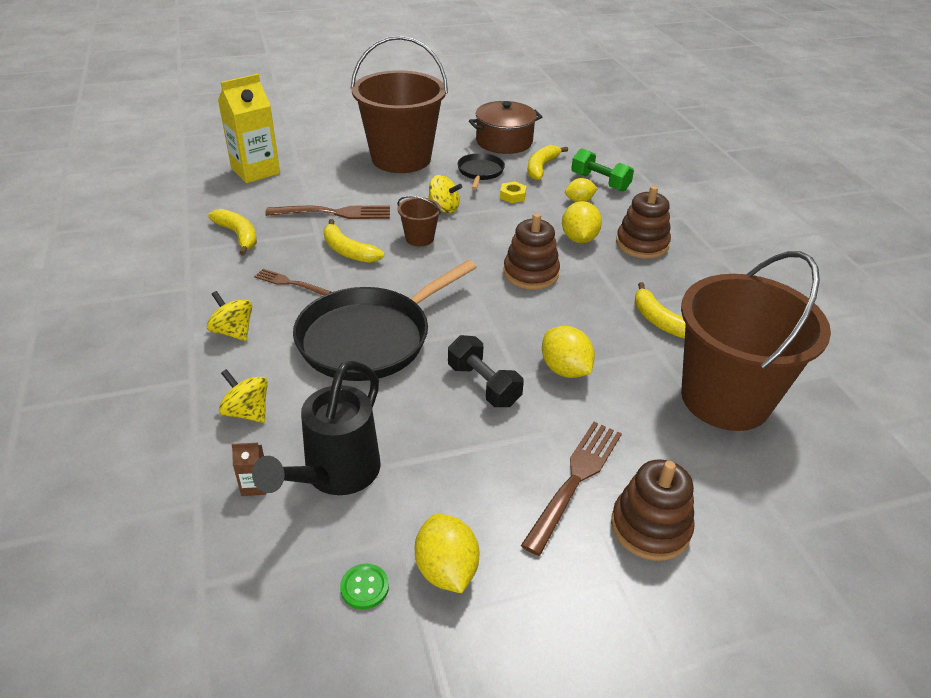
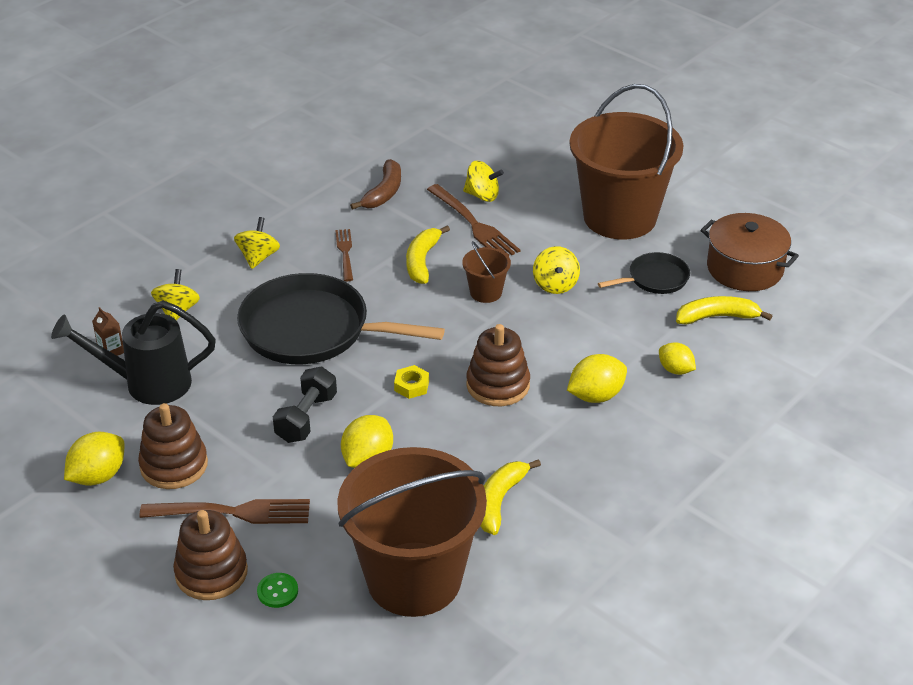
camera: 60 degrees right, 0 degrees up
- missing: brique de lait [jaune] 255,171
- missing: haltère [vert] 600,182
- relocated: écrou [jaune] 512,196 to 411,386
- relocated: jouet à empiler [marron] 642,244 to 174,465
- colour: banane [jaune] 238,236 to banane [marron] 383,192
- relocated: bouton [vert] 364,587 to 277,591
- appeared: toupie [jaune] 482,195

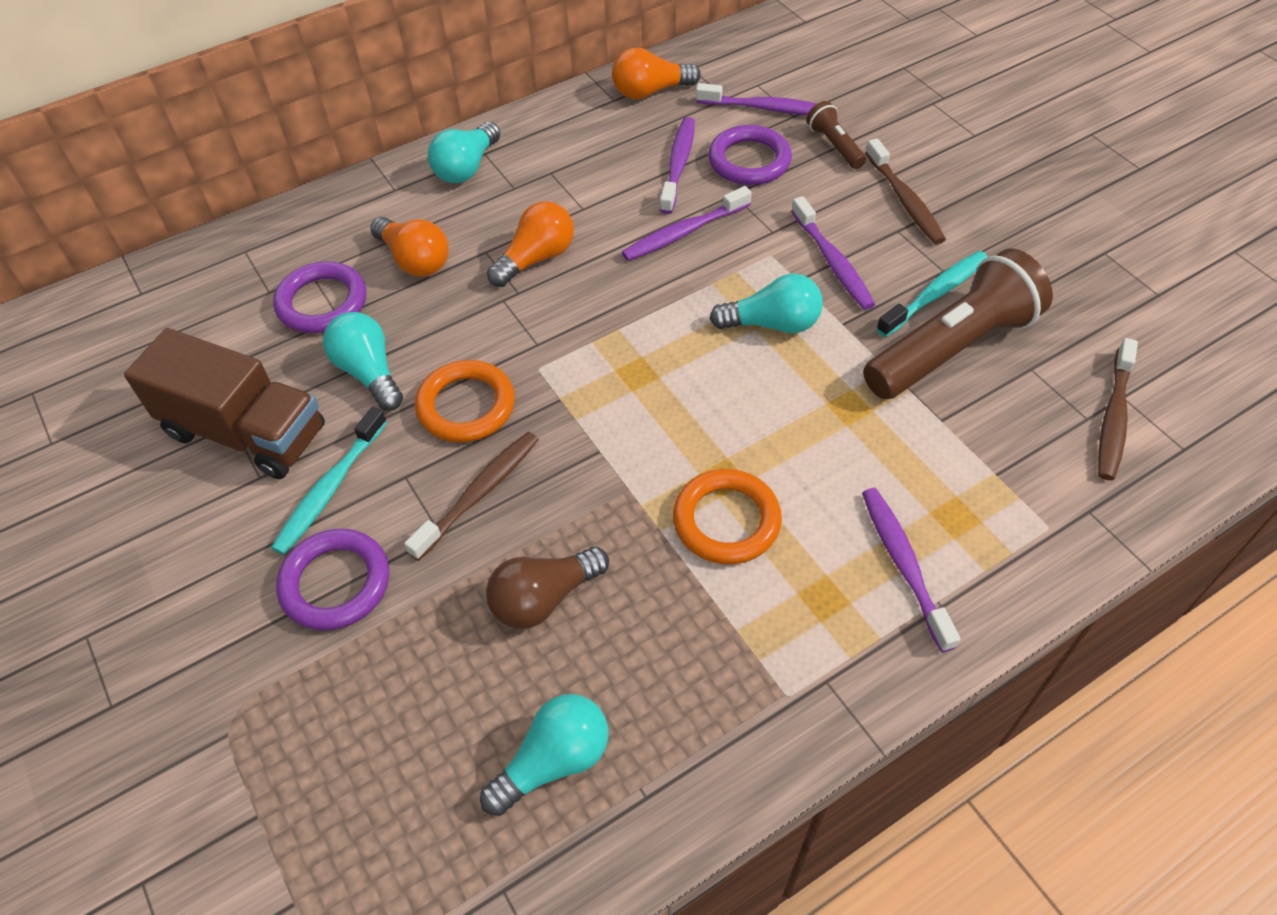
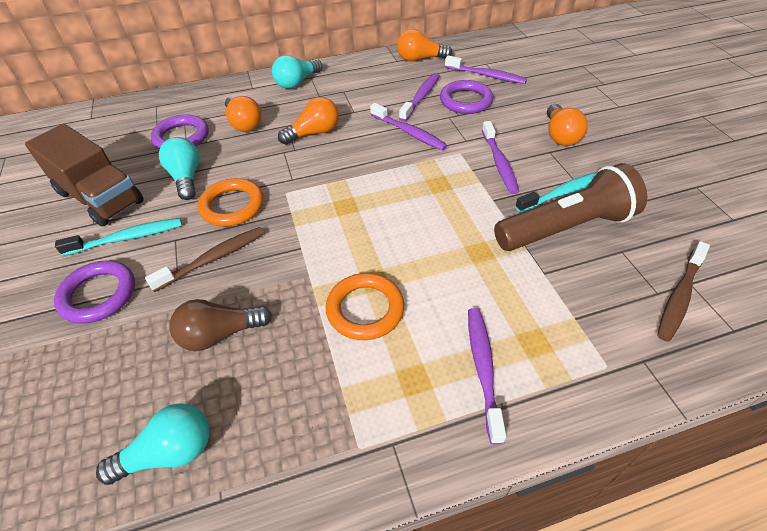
camera: 15 degrees right, 5 degrees down
- missing: lampe de poche [marron] 834,146
- exchanged: brosse à dents [marron] 905,200 to ampoule [orange] 560,135
- spun: brosse à dents [violet] 683,232 = 409,132 120 degrees counterclockwise
- missing: ampoule [turquoise] 772,324
- spun: brosse à dents [turquoise] 330,489 = 127,238 150 degrees counterclockwise

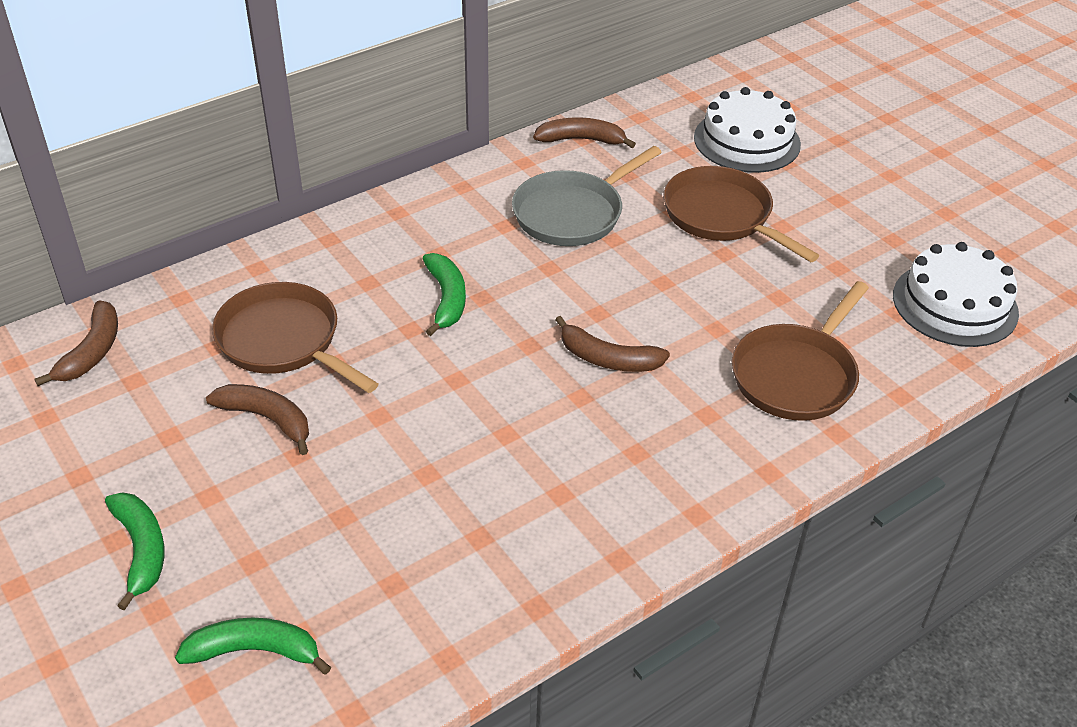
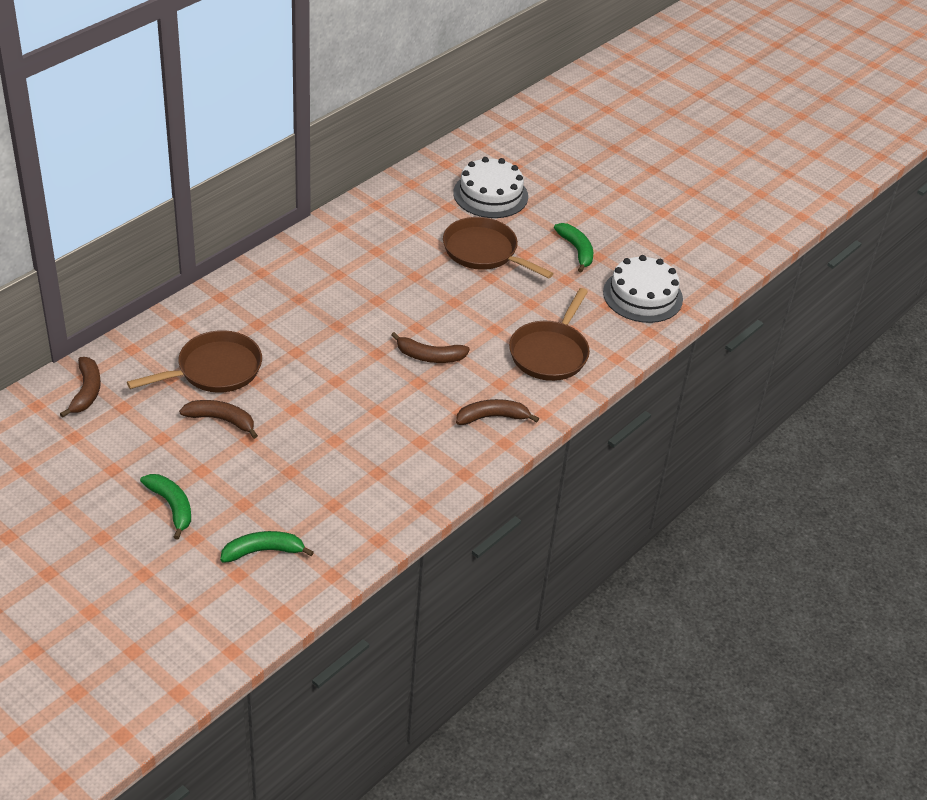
camera: 15 degrees left, 0 degrees up
- relocated: banane [marron] 581,140 to 492,417
- missing: poêle [gris] 573,213
- relocated: banane [vert] 446,299 to 576,250
- spun: poêle [marron] 284,341 = 214,370 120 degrees clockwise

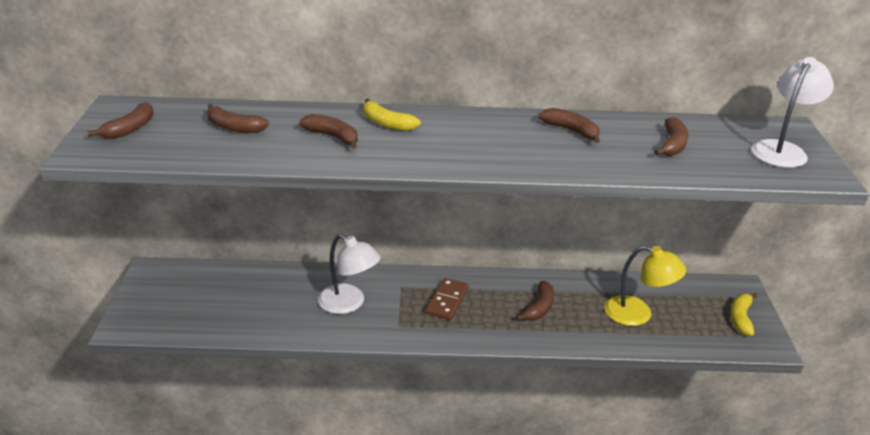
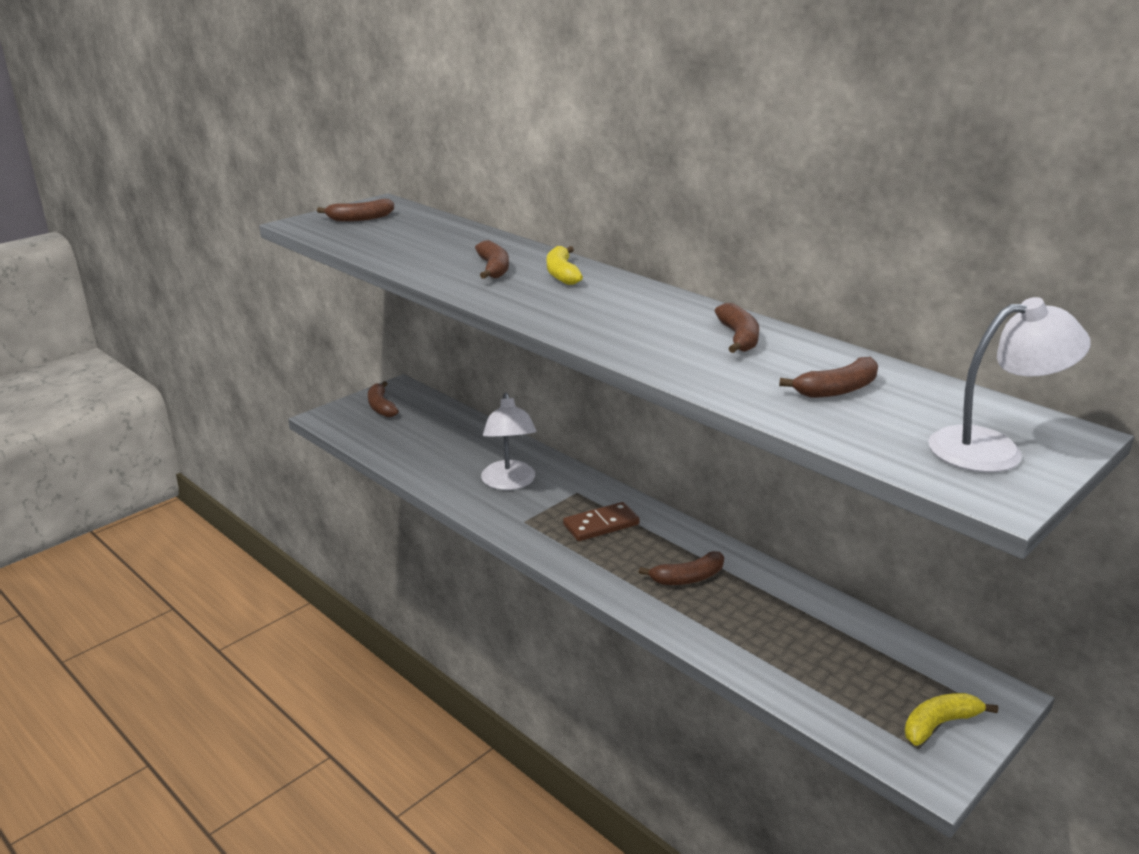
camera: 45 degrees right, 5 degrees down
- relocated: banane [marron] 234,127 to 381,406
- missing: lampe [jaune] 638,314

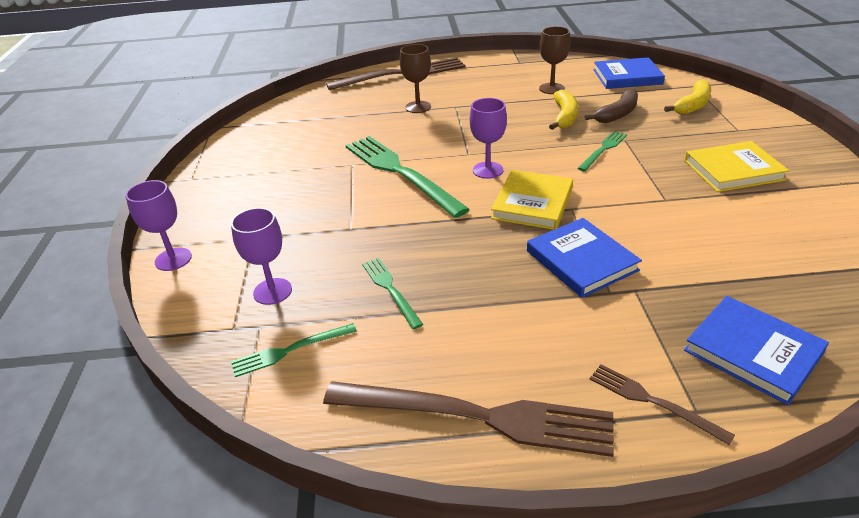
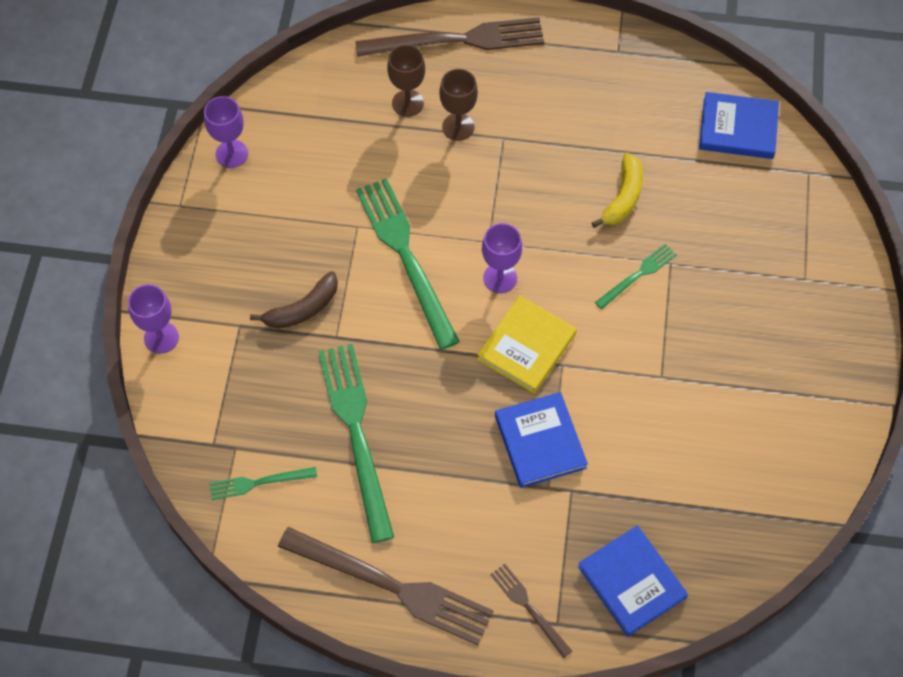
camera: 10 degrees right, 25 degrees up
- relocated: verre à pied [marron] 551,88 to 407,103
- missing: banane [jaune] 692,105
- relocated: banane [marron] 617,114 to 302,309
- missing: livre [jaune] 733,170
- relocated: verre à pied [violet] 272,291 to 231,154
- size: fourchette [vert] 390,290 = 356,433 x2.03

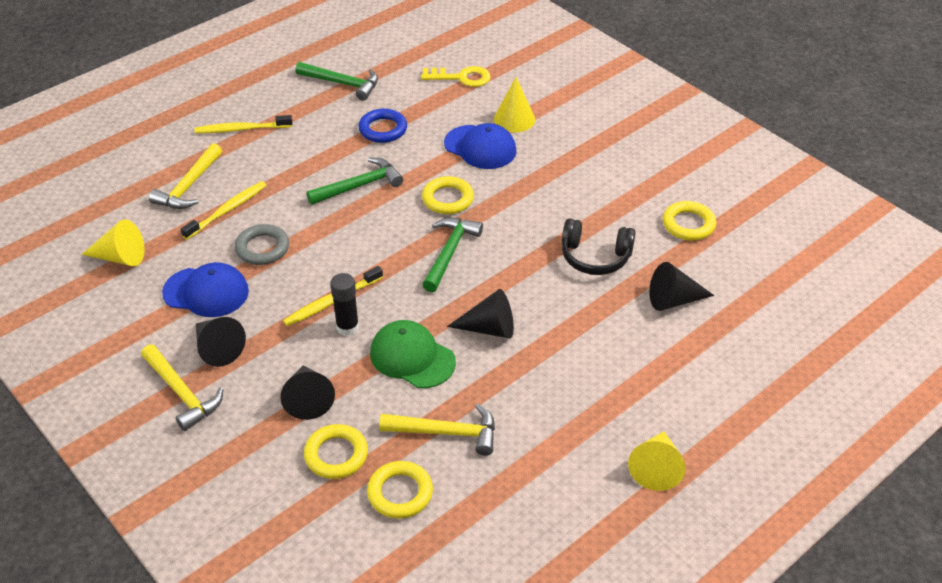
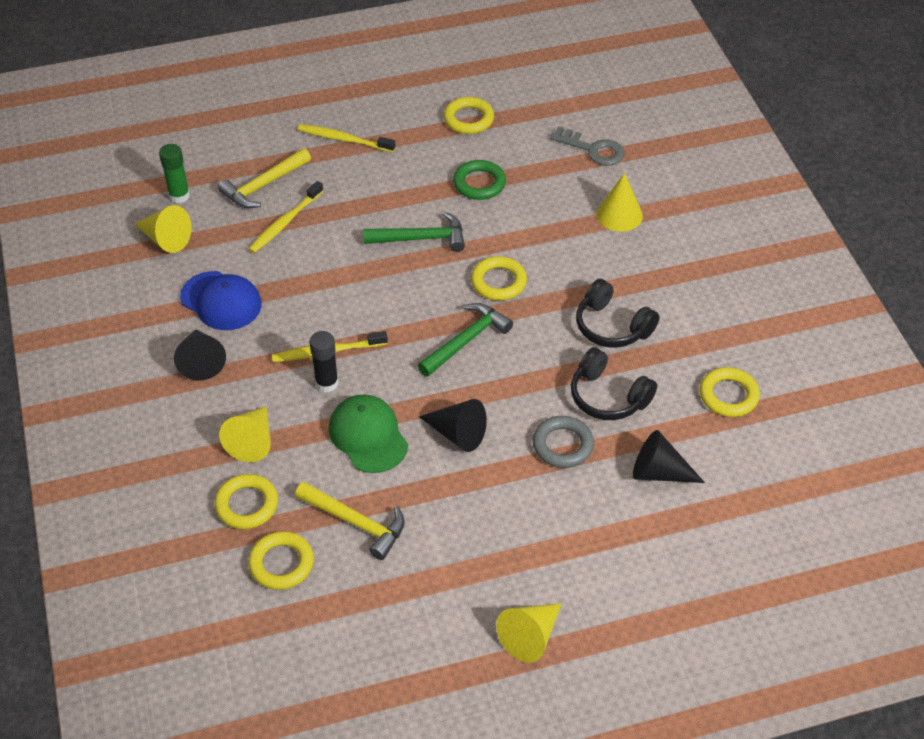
camera: 25 degrees right, 5 degrees up
- exchanged: marteau [vert] 342,84 to anneau [jaune] 468,119
- colour: clé [jaune] 461,78 to clé [gris] 593,149
- colour: anneau [bleu] 383,129 to anneau [vert] 479,183
- missing: casquette [bleu] 480,147
- spun: brosse à dents [jaune] 227,210 = 284,223 150 degrees clockwise
- relocated: anneau [gris] 262,248 to 562,445
- missing: marteau [jaune] 182,393
- colour: cône [noir] 308,399 to cône [jaune] 252,441
- appeared: bâton de colle [vert] 179,196
- appeared: casque audio [noir] 612,326

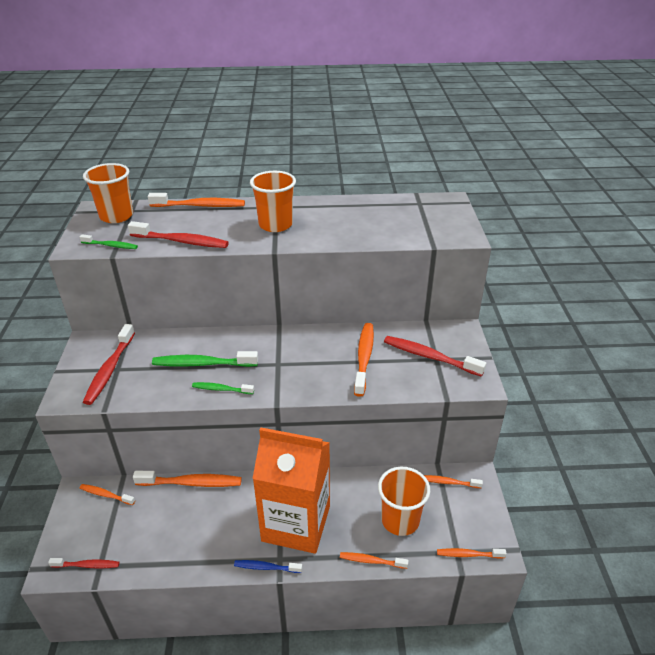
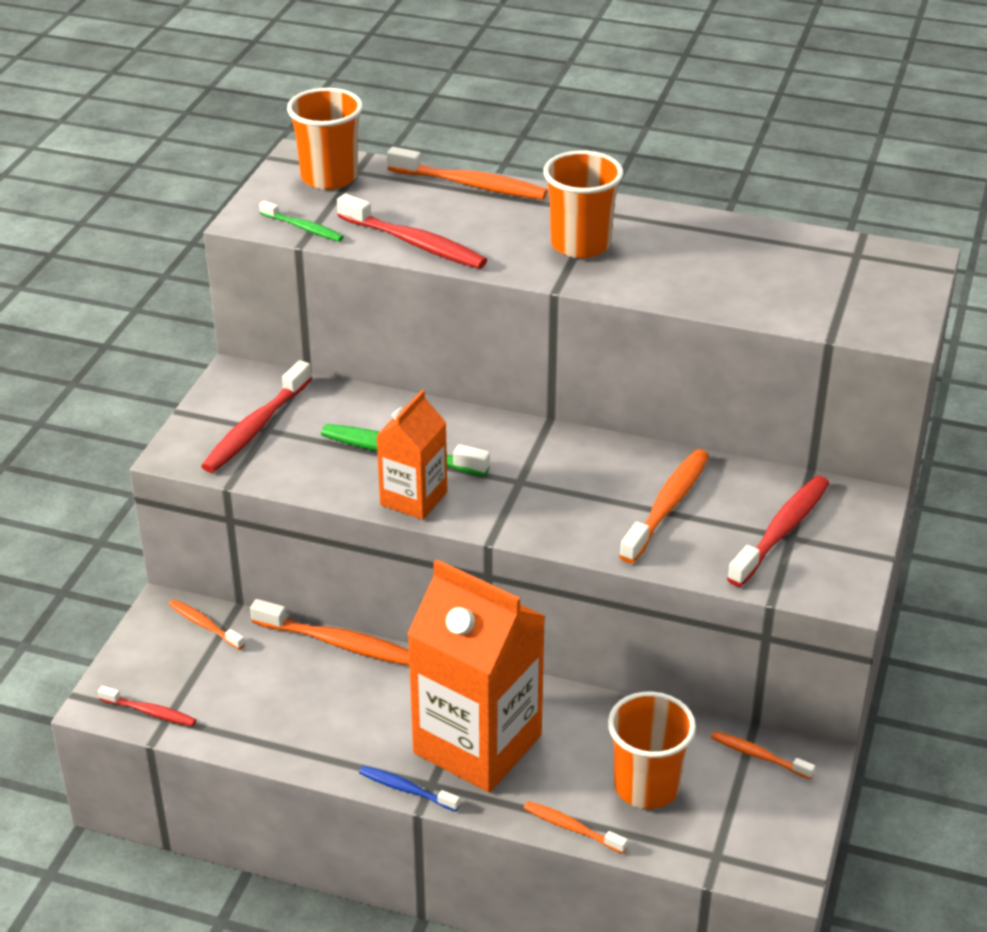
camera: 20 degrees right, 0 degrees up
- spun: brosse à dents [rouge] 429,357 = 781,531 75 degrees clockwise
- exchanged: brosse à dents [vert] 221,389 to brique de lait [orange] 413,498
- missing: brosse à dents [orange] 468,554

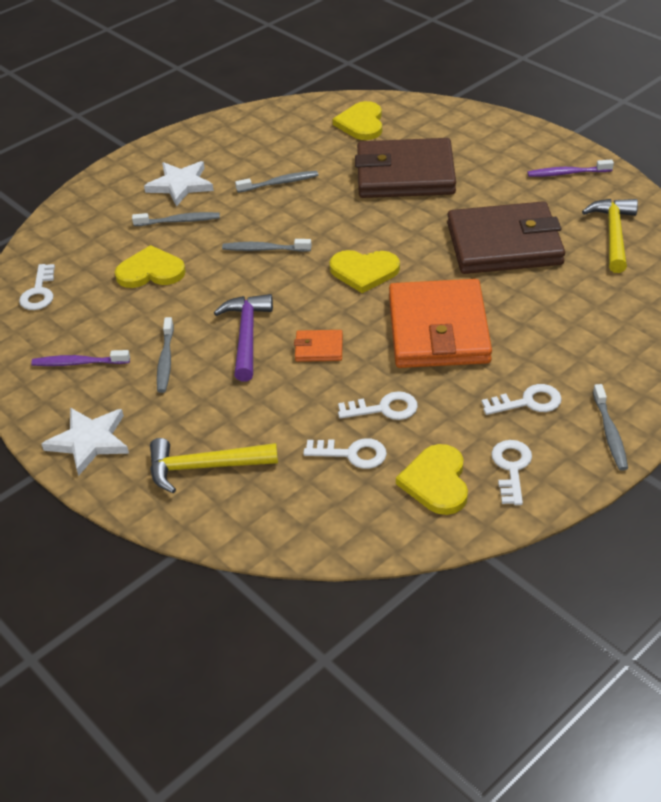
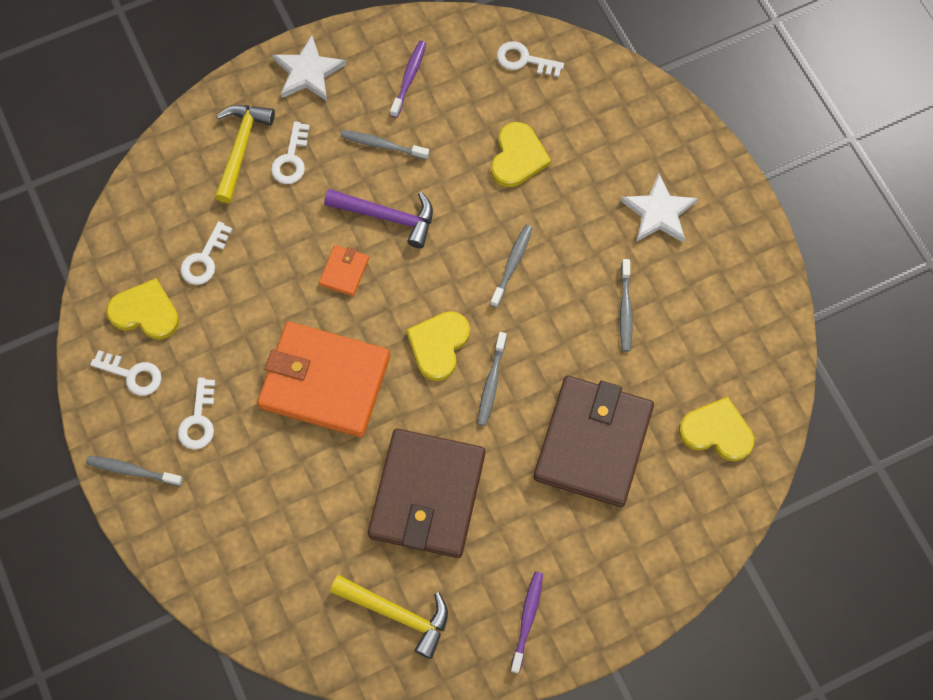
camera: 105 degrees right, 25 degrees up
- relocated: brosse à dents [gris] 179,221 to 491,383
- relocated: clé [blanc] 384,408 to 291,159

